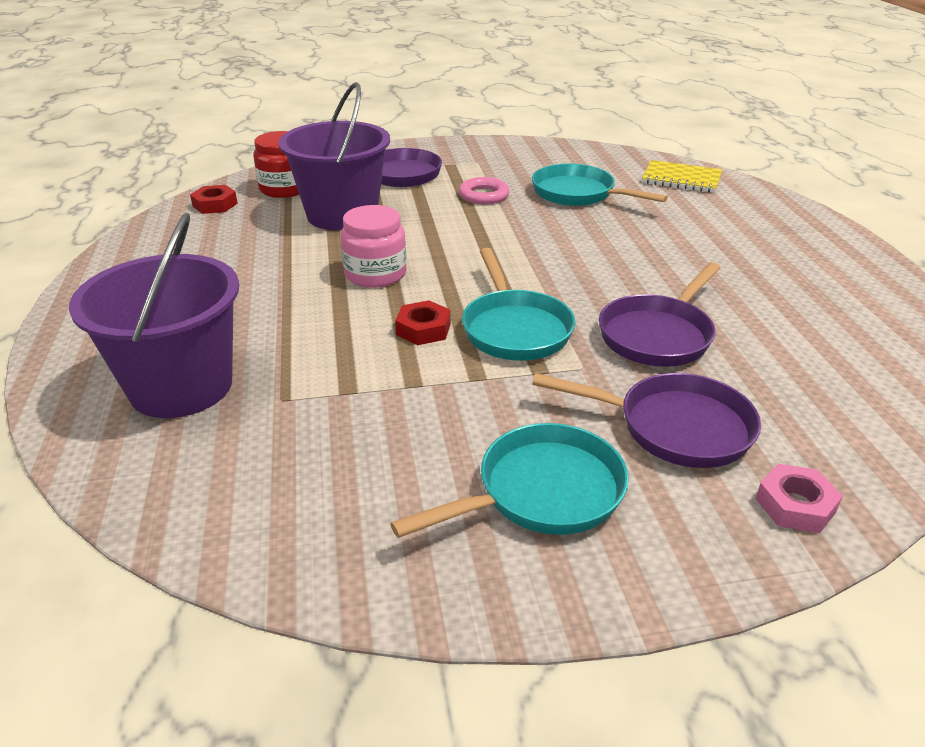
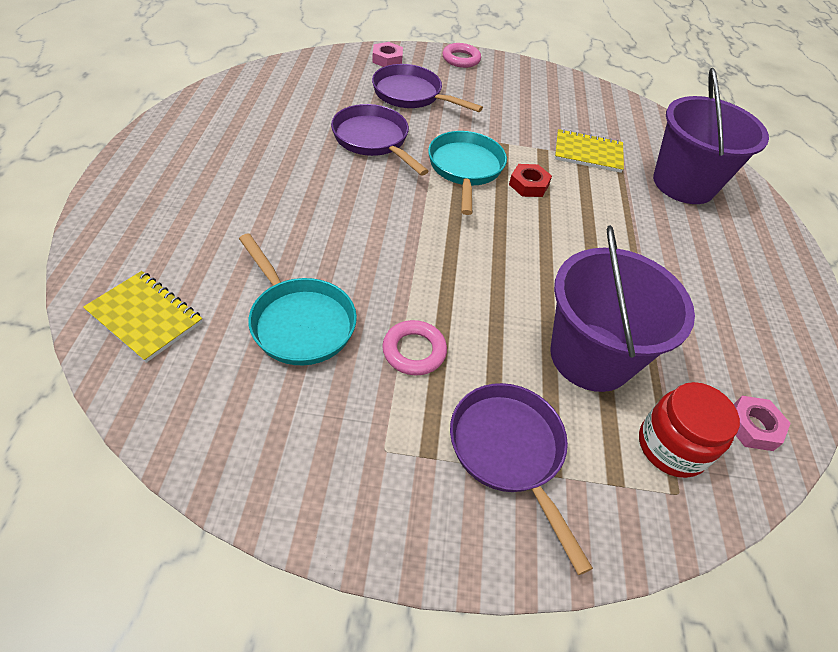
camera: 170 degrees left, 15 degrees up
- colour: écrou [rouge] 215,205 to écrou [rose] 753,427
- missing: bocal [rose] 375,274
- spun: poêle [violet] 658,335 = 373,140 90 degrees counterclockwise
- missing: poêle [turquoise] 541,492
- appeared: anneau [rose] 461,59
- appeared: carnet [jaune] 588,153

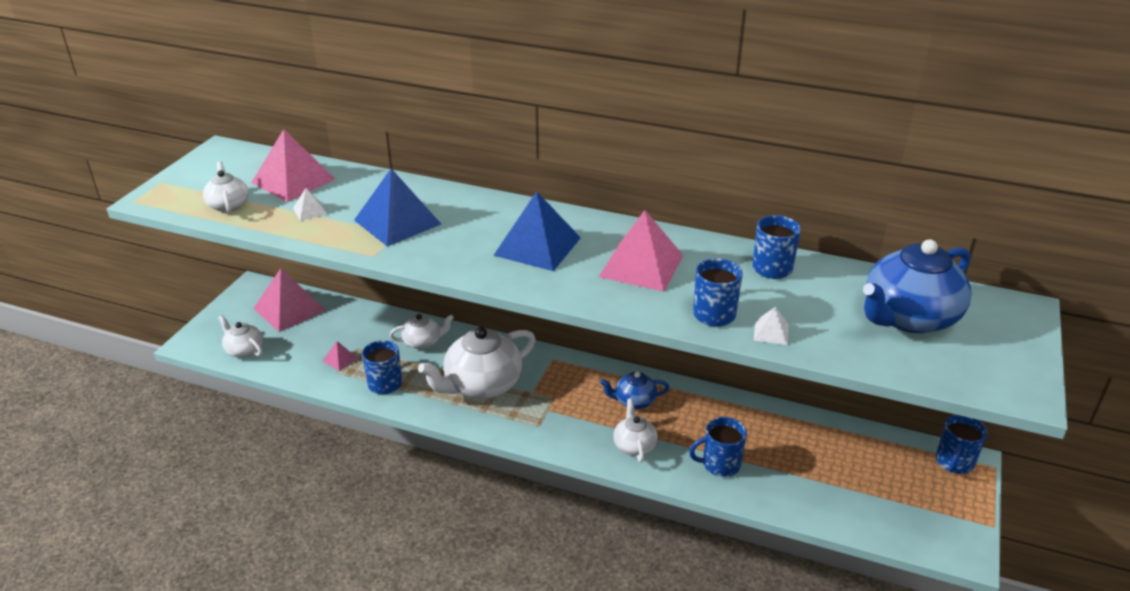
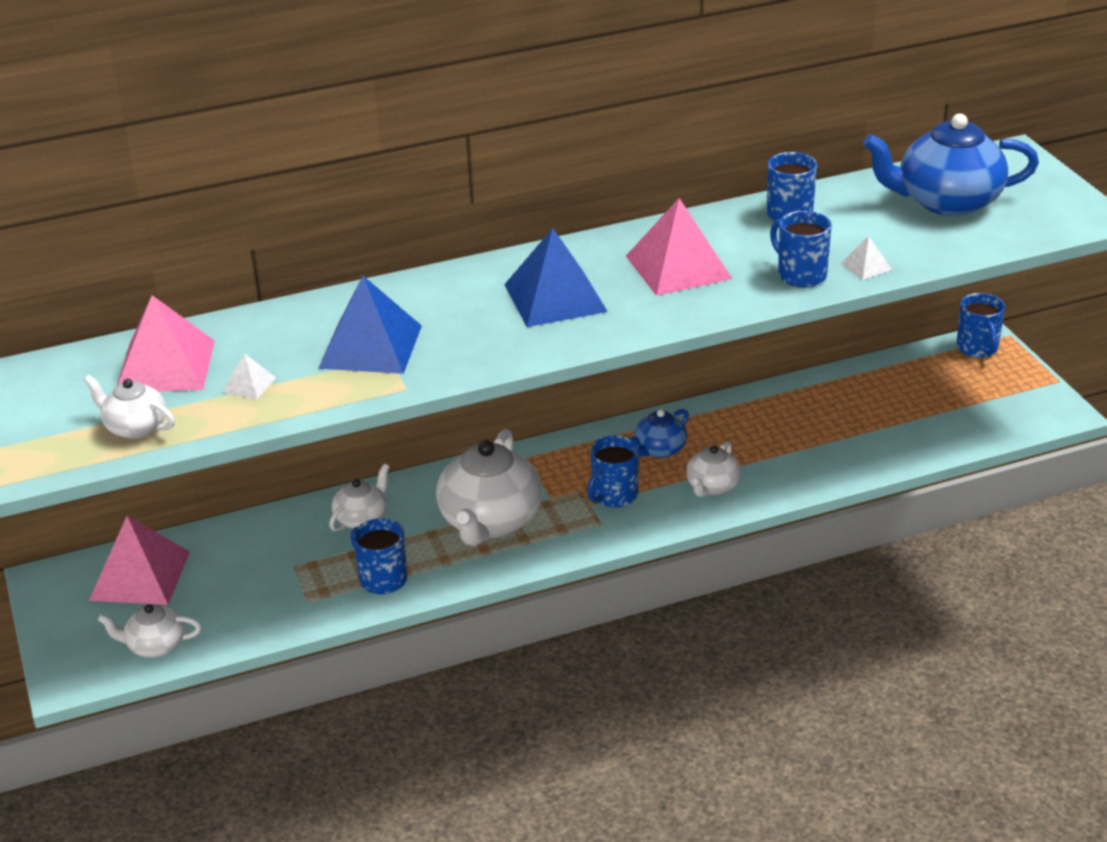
camera: 40 degrees left, 0 degrees up
- spun: théière [bleu] 908,318 = 946,202 75 degrees clockwise
- missing: pyramide [rose] 340,359
- spun: théière [blanc] 634,445 = 712,487 105 degrees counterclockwise
- relocated: tasse [bleu] 720,464 to 614,496

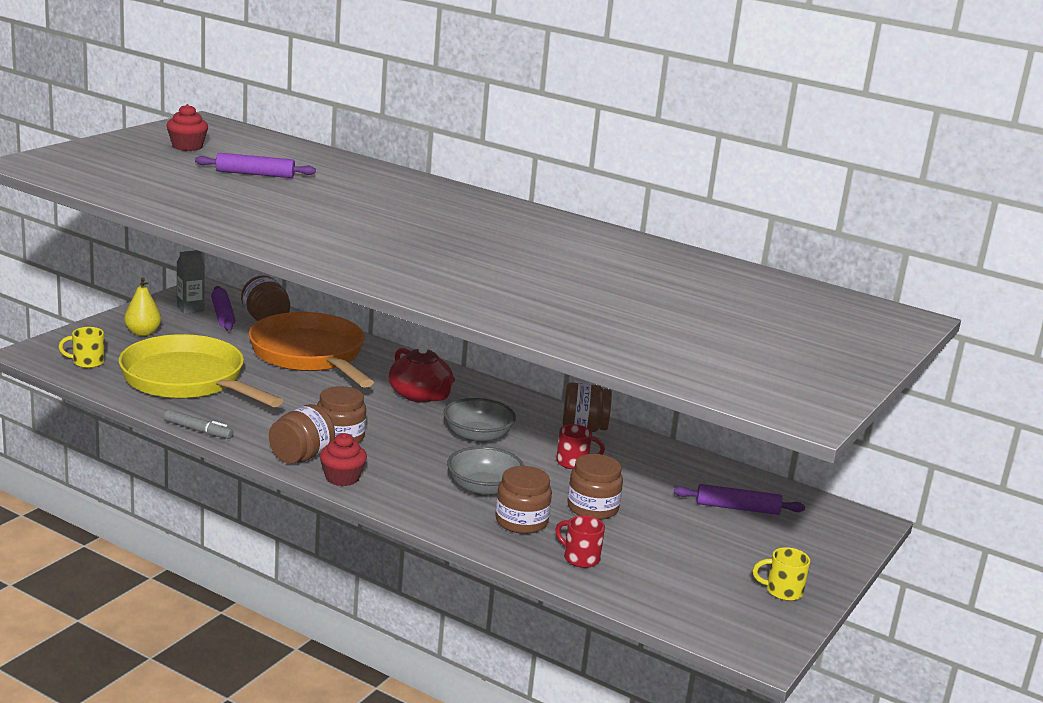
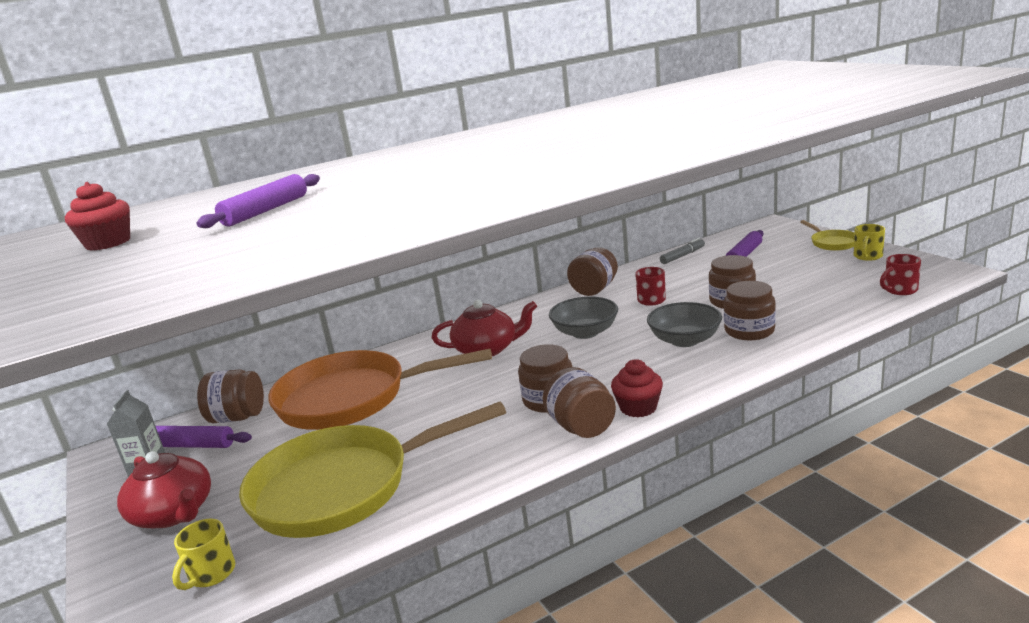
camera: 55 degrees left, 0 degrees up
- exchanged: poire [jaune] 143,333 to théière [rouge] 174,513
- relocated: feutre [gris] 198,430 to 682,256
- relocated: tasse [rouge] 580,558 to 899,290
- appeared: poêle [jaune] 832,243

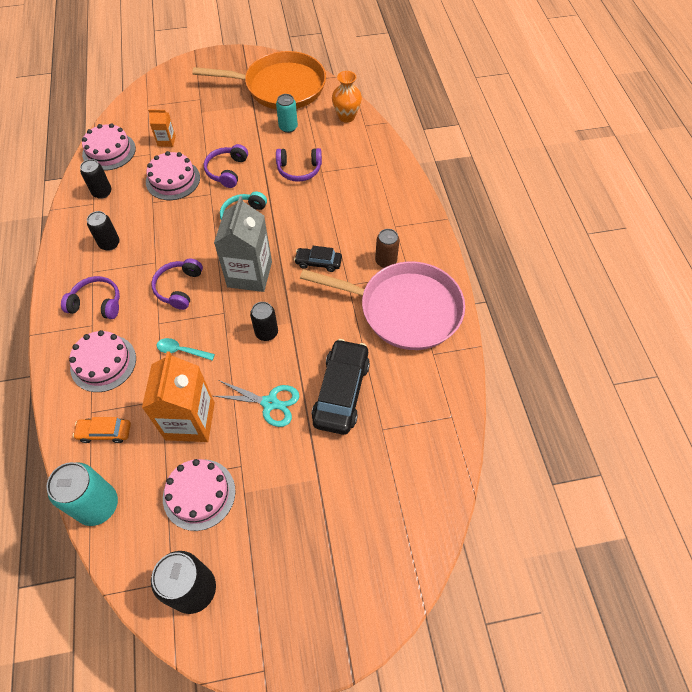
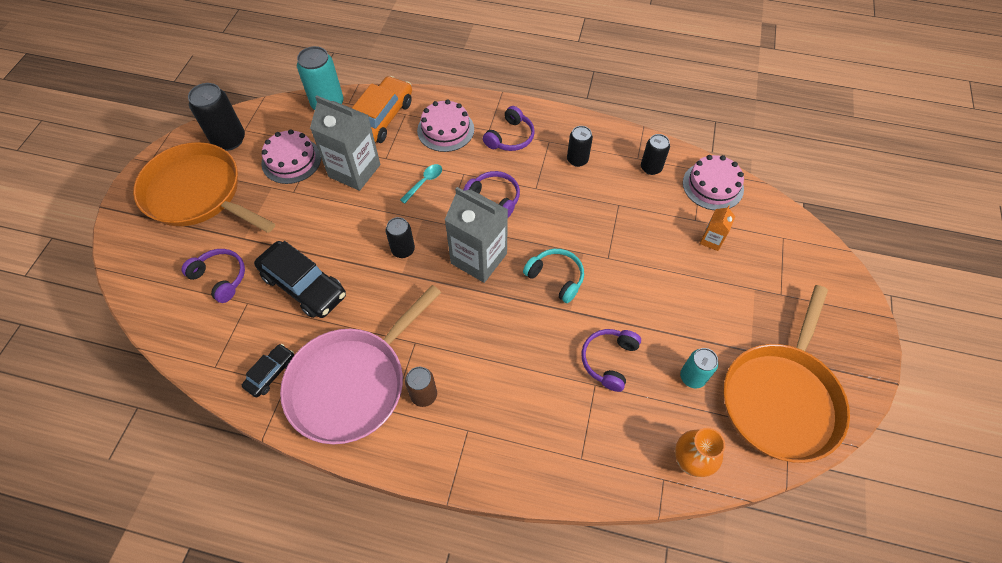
camera: 115 degrees right, 0 degrees up
- relocated: casque audio [violet] 227,171 to 220,278
- missing: gâteau [rose] 173,180
- relocated: voiture [noir] 318,262 to 271,373
- colour: brique de lait [orange] 190,421 to brique de lait [gris] 354,171
- missing: ciseaux [turquoise] 270,403
- size: voiture [orange] 105,432 = 382,118 x1.88
- appeared: poêle [orange] 197,193

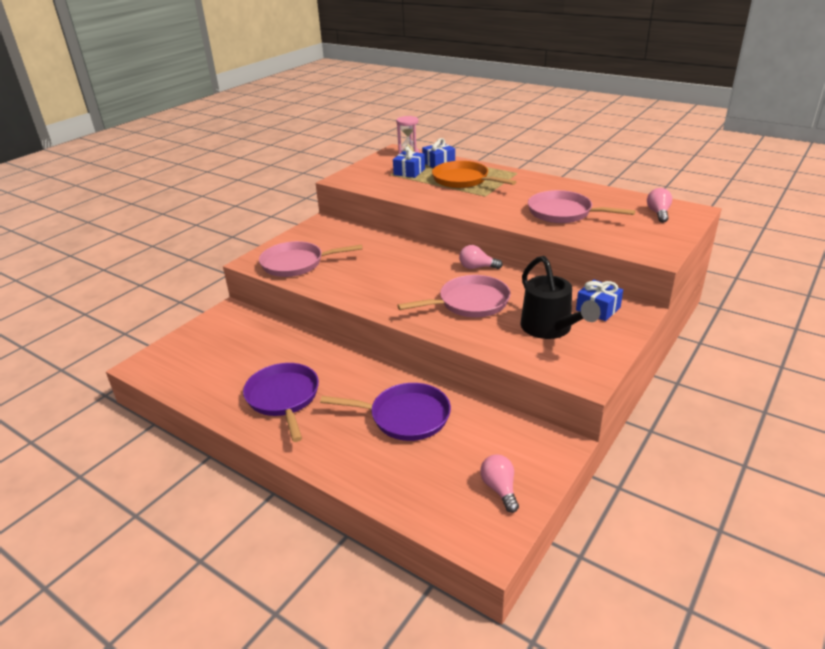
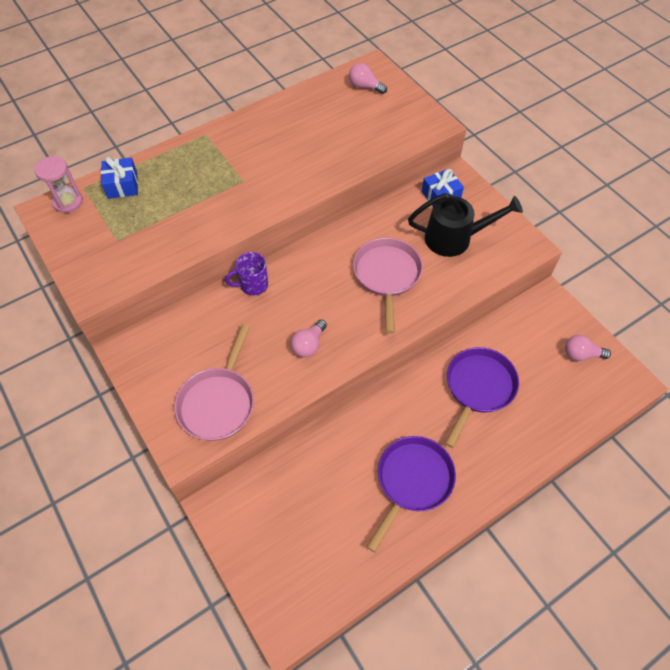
camera: 70 degrees left, 25 degrees up
- missing: cadeau [bleu] 409,172
- missing: poêle [orange] 463,180
- missing: poêle [rose] 563,213
- relocated: ampoule [rose] 477,267 to 309,345
- spun: poêle [violet] 284,398 = 412,481 120 degrees clockwise
- appeared: tasse [violet] 253,285

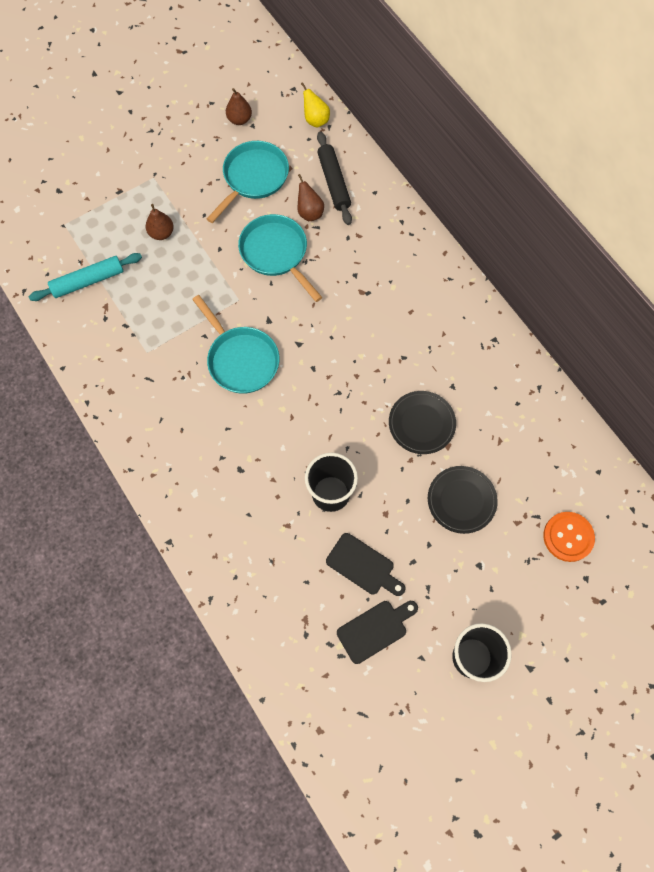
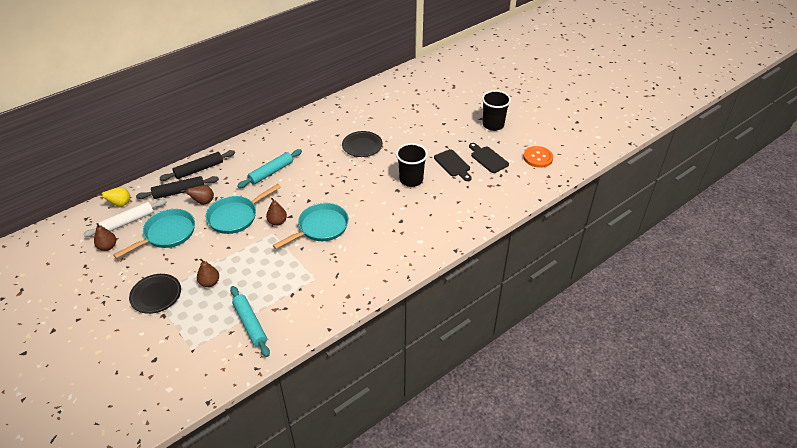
camera: 95 degrees left, 25 degrees down
- spun: poêle [turquoise] 253,178 = 167,234 105 degrees clockwise
- relocated: assiette [noir] 461,500 to 156,295
- relocated: bouton [orange] 568,537 to 538,158
- spun: planche à découper [noir] 363,566 = 453,164 120 degrees clockwise
- appeared: rouleau à pâtisserie [turquoise] 271,172
- appeared: rouleau à pâtisserie [noir] 199,169
- appeared: poire [marron] 277,222
- appeared: rouleau à pâtisserie [blanc] 127,222

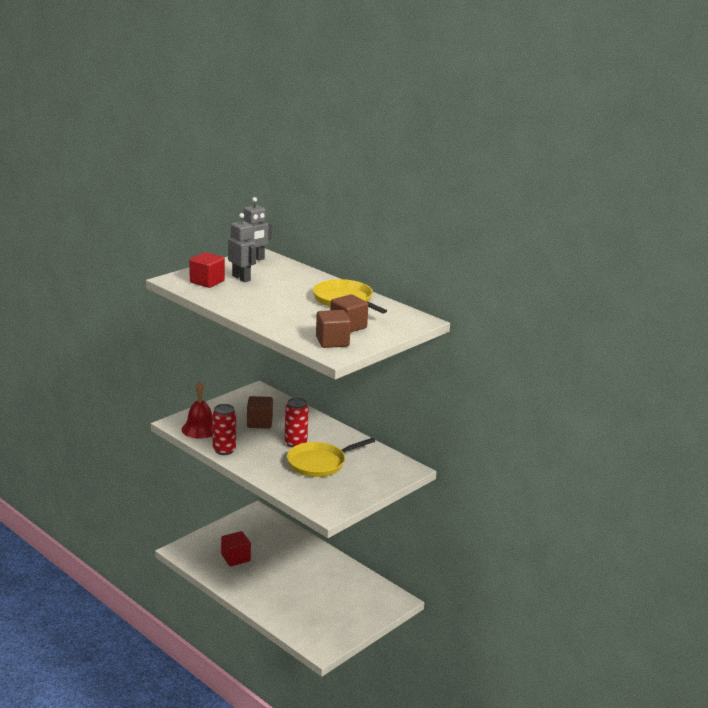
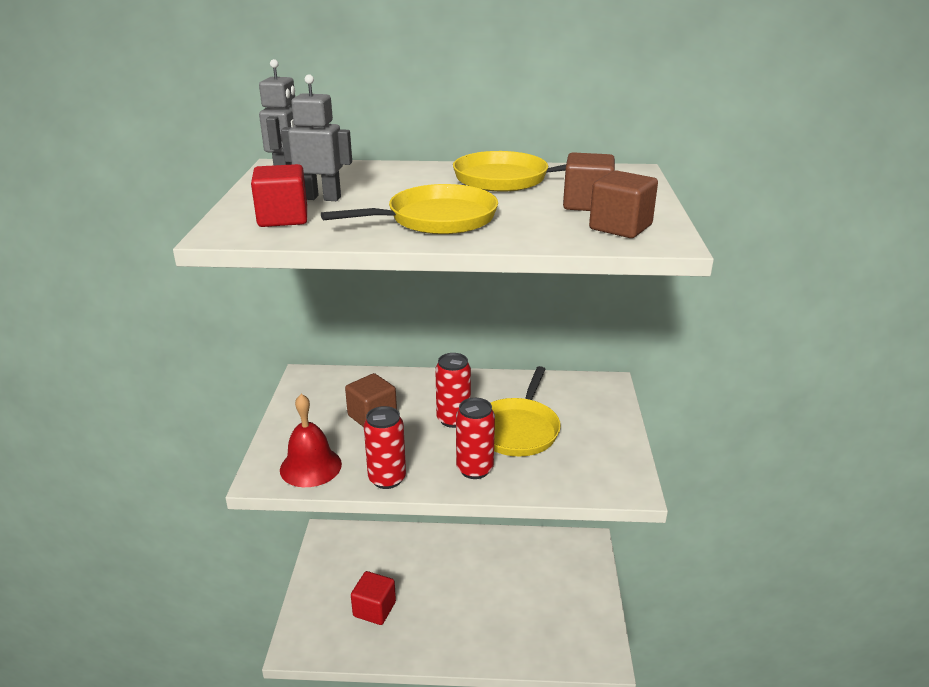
camera: 40 degrees left, 5 degrees up
- appeared: poêle [jaune] 437,219
- appeared: canette [rouge] 474,469

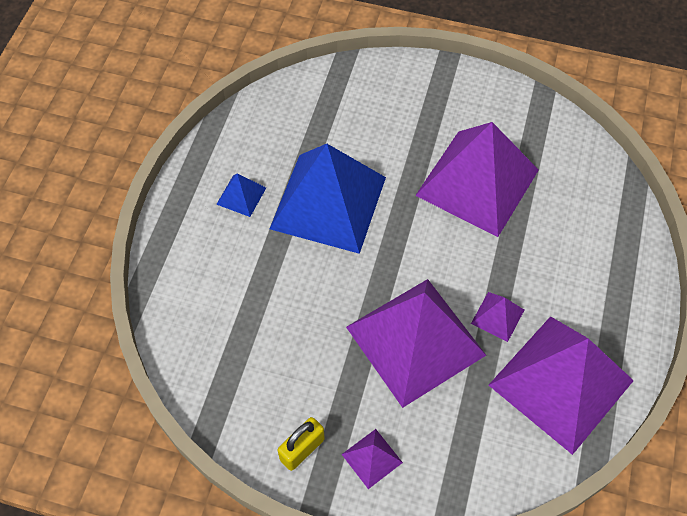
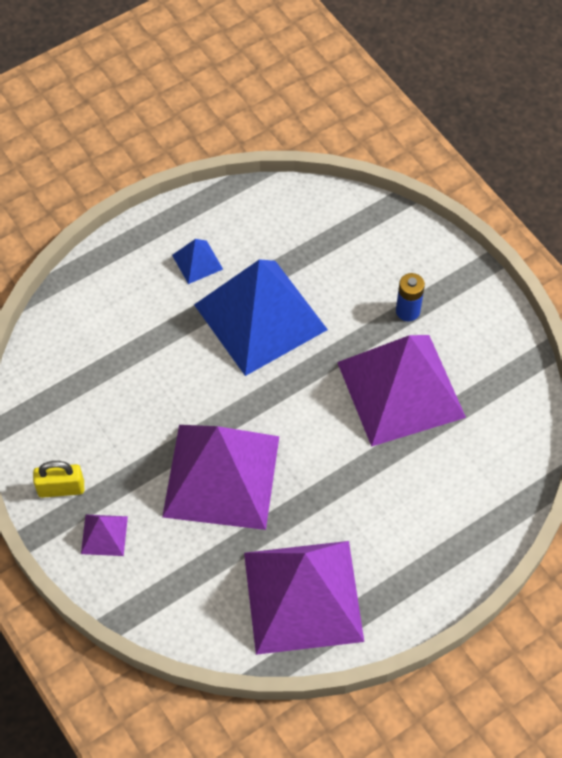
camera: 40 degrees right, 0 degrees up
- missing: pyramide [violet] 497,316
- appeared: pile [bleu] 407,311

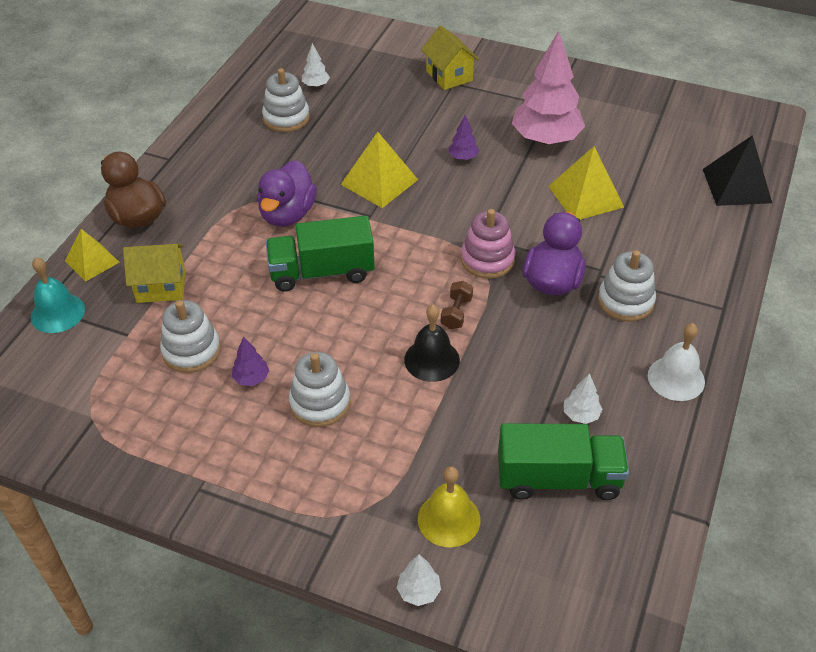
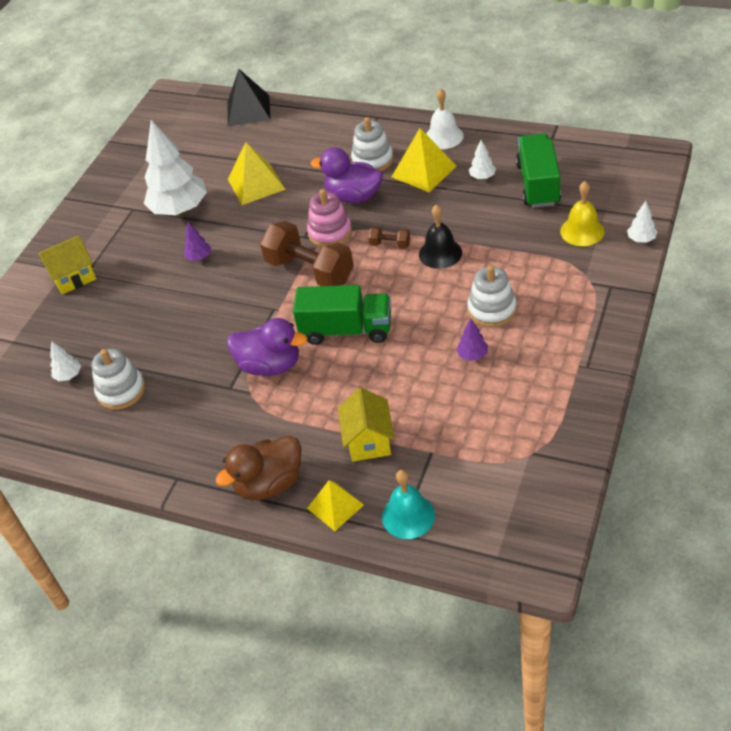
camera: 85 degrees left, 0 degrees up
- colour: arbre [rose] 545,139 to arbre [blanc] 180,209
- relocated: pyramide [jaune] 379,182 to 424,171
- spun: camion [vert] 322,272 = 346,330 75 degrees counterclockwise
- missing: jouet à empiler [blanc] 191,351
- appeared: haltère [marron] 310,271

